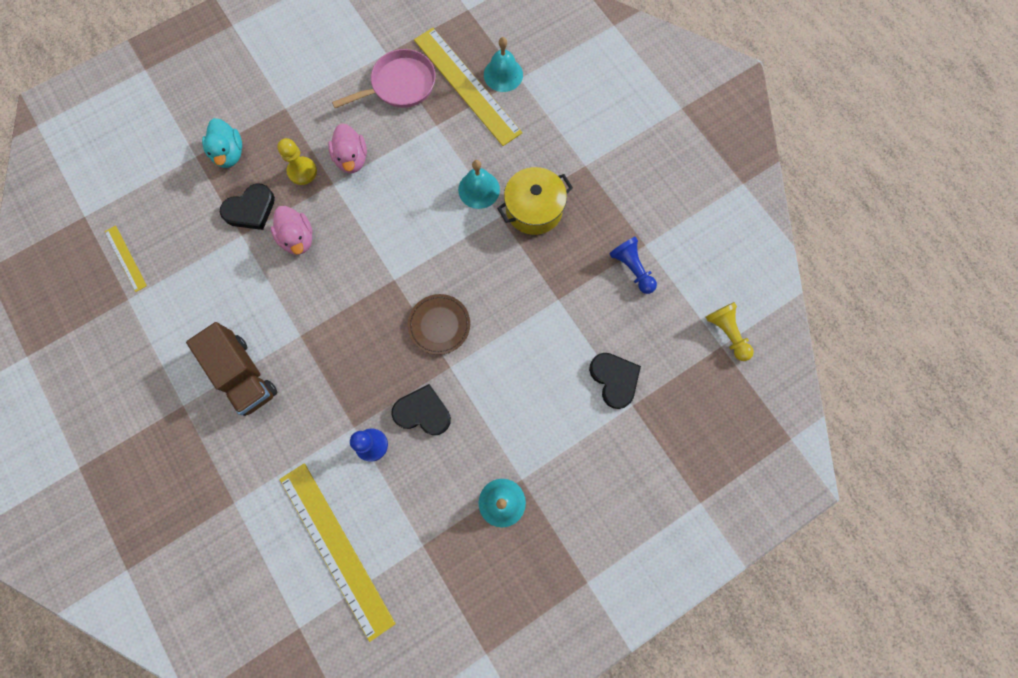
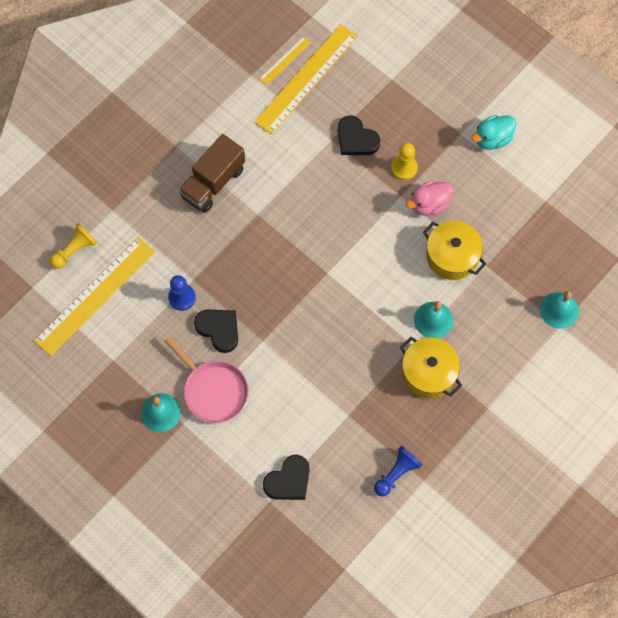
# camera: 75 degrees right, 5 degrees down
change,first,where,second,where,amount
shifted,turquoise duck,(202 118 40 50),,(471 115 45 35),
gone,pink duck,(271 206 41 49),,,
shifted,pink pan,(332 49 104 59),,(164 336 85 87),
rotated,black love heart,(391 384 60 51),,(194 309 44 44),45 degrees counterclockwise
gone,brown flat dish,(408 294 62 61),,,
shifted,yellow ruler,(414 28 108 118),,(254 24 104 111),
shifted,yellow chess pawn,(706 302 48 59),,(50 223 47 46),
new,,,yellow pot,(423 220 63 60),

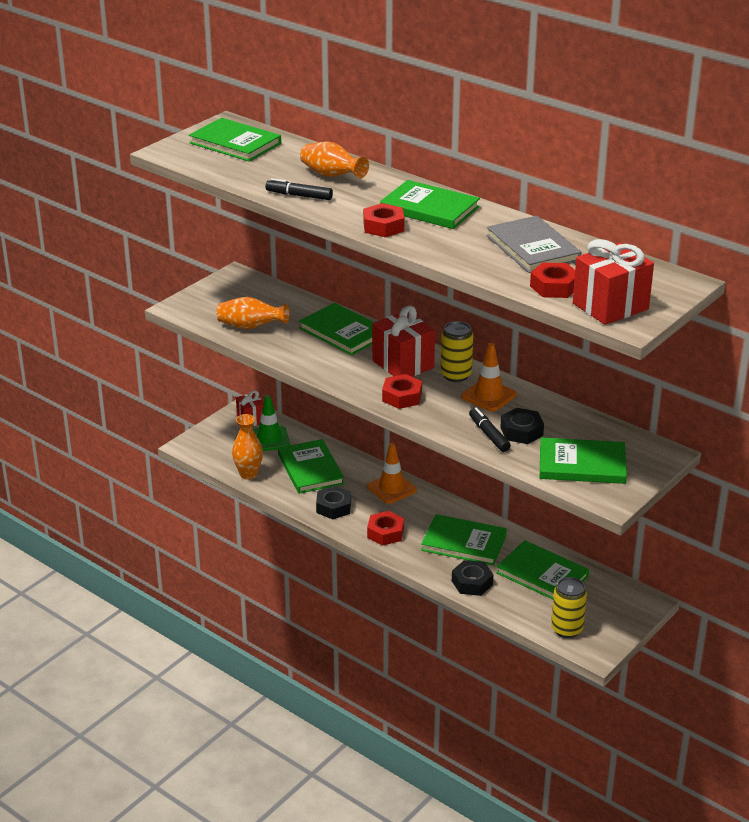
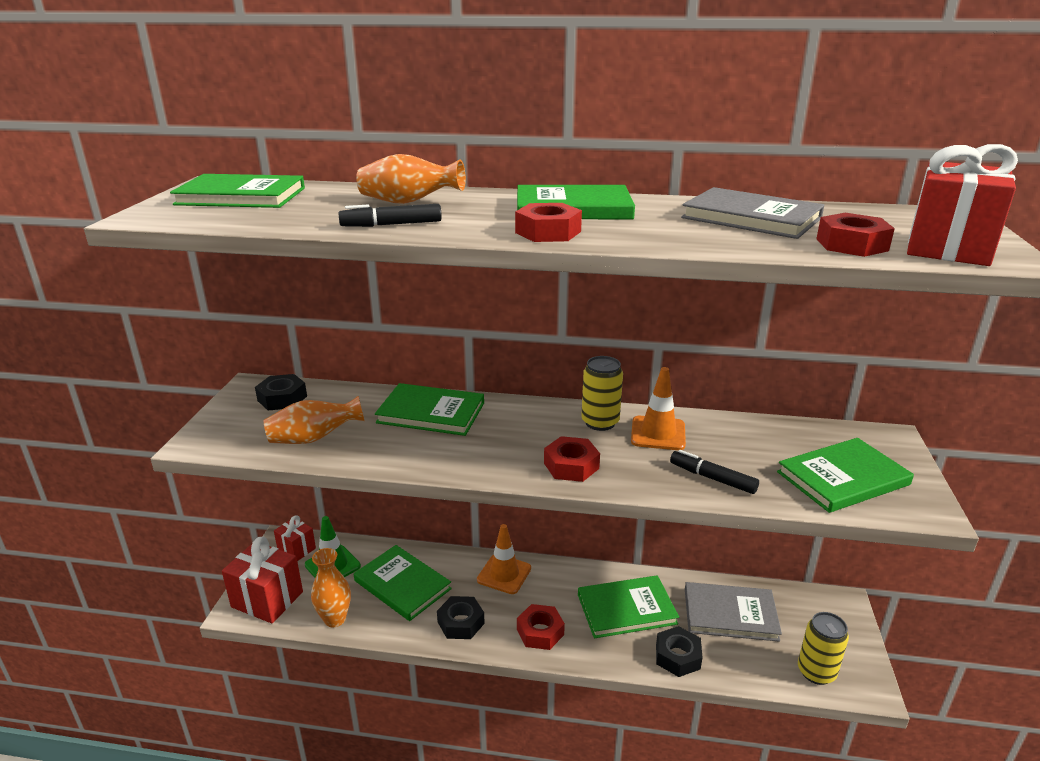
# camera: 30 degrees left, 5 degrees down
change,first,where,second,where,amount
shifted,scarlet present,(372 306 63 71),,(222 536 81 88),
repainted,green hardcover,(496 540 93 59),gray hardcover,(685 582 97 60),
shifted,black nut,(500 408 44 36),,(255 374 52 37),

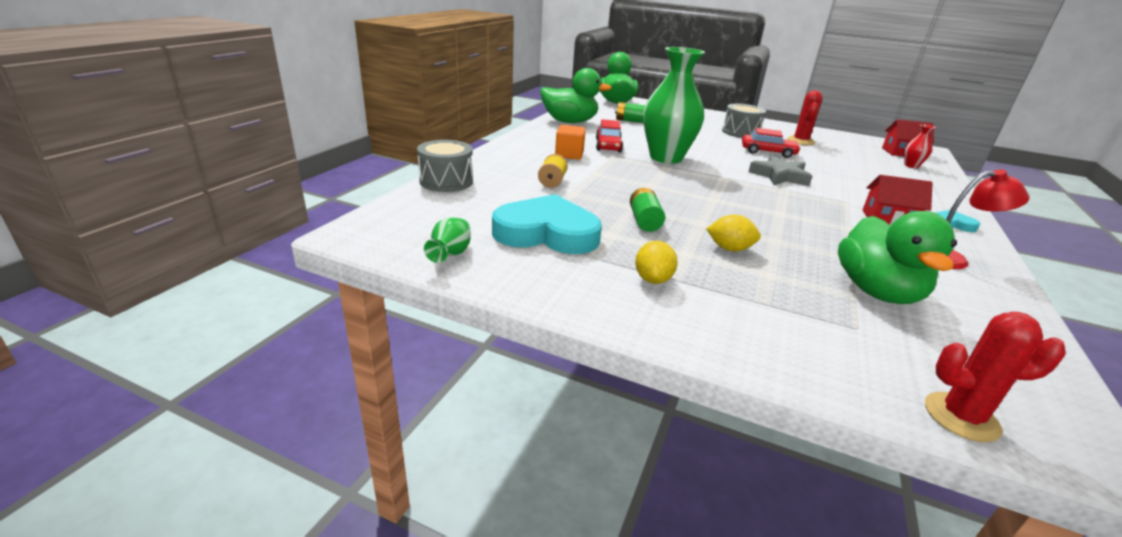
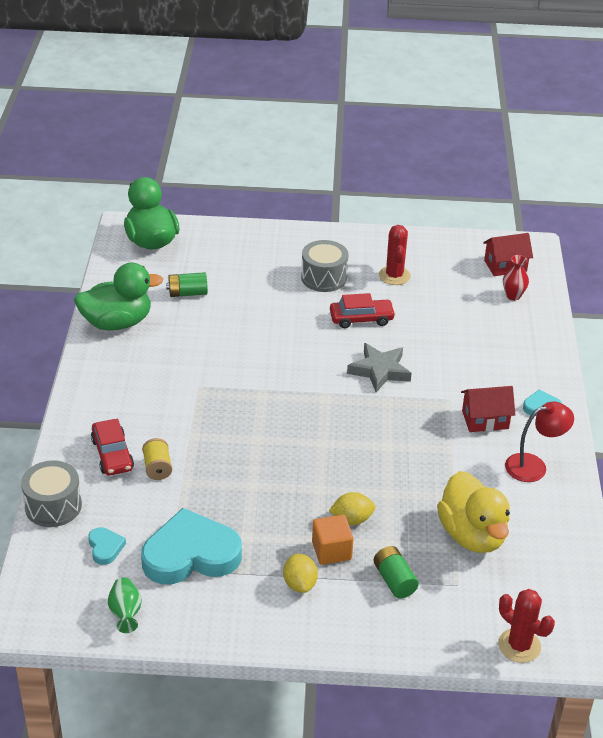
# camera: 20 degrees left, 10 degrees up
change,first,where,second,where,amount
shifted,orange cube,(555 125 31 35),,(312 515 42 50),
shifted,scarlet automobile,(596 119 27 33),,(91 419 43 57),
shifted,green battery,(630 188 35 44),,(374 546 45 53),
gone,green flower vase,(643 47 62 117),,,
repainted,green duck,(838 211 119 93),yellow duck,(437 471 73 82),
rotated,scarlet cactus,(925 312 141 130),,(498 589 57 74),60 degrees clockwise
new,,,turquoise love heart,(88 527 38 38),

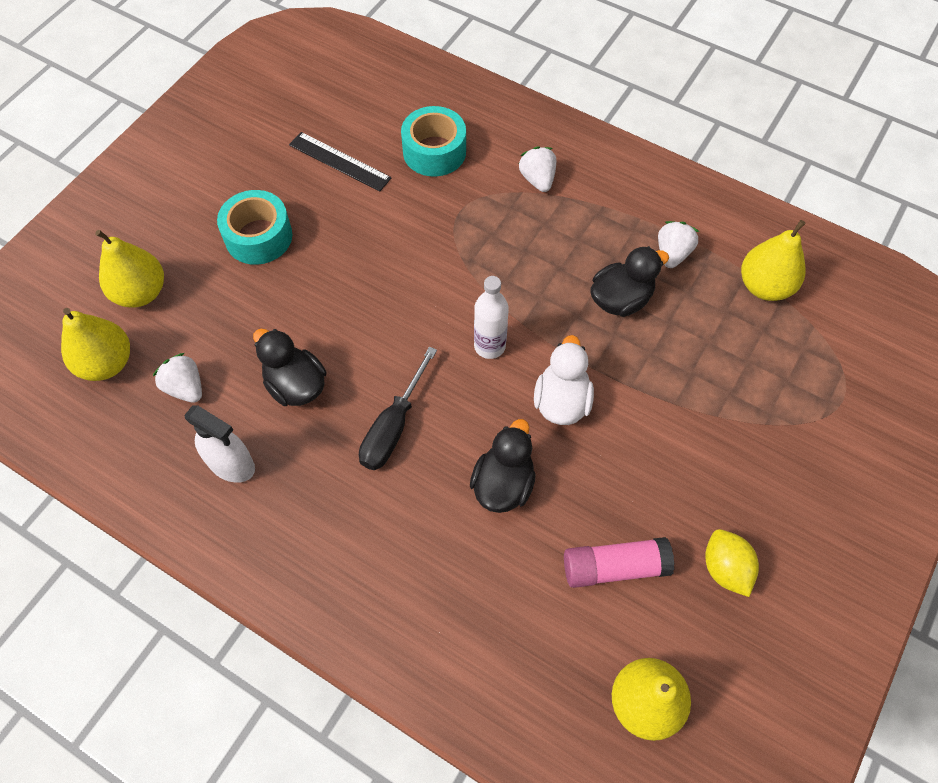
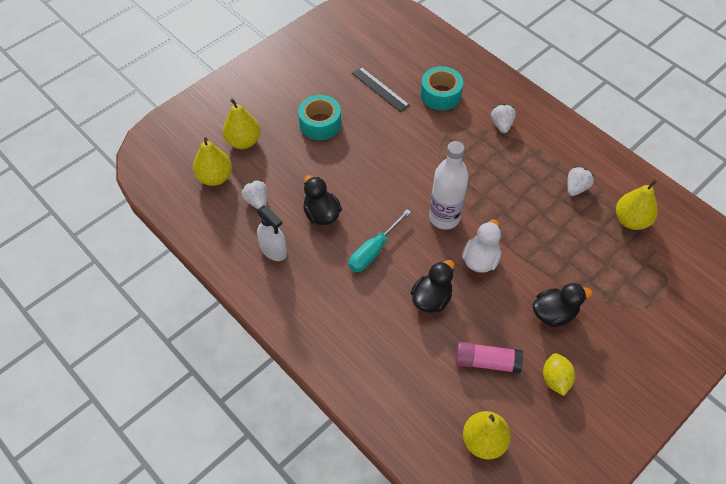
# camera: 15 degrees right, 5 degrees down
change,first,where,second,where,amount
repainted,black flat screwdriver,(359 347 78 123),turquoise flat screwdriver,(349 209 62 63),
scaled,snow-white bottle,(474 276 35 83),,(429 141 40 89),x1.56
shifted,black duck,(590 246 79 71),,(533 283 60 44),

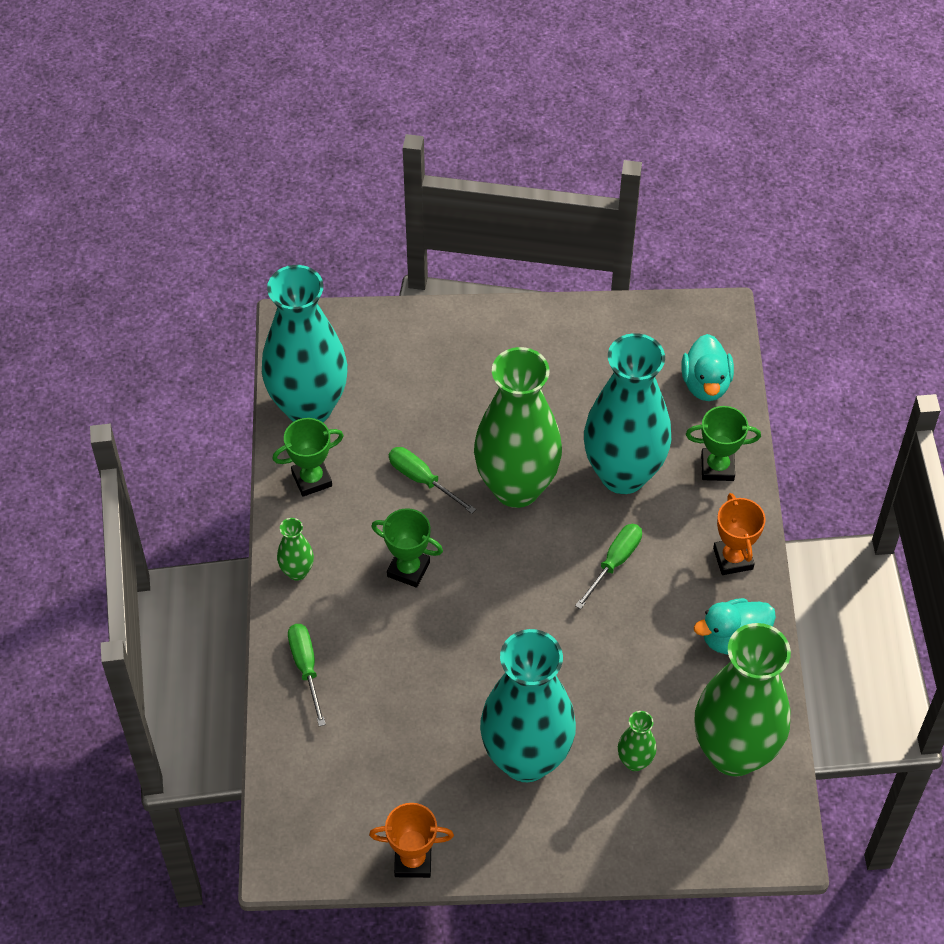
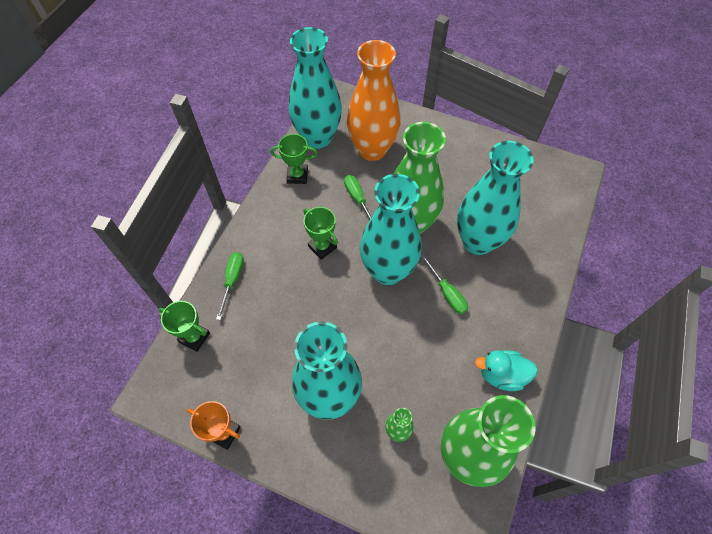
# camera: 25 degrees right, 5 degrees up
change,first,where,second,where,amount
gone,green flower vase,(277 518 37 63),,,
rotated,green flat screwdriver,(575 524 67 85),,(421 254 47 60),90 degrees clockwise
gone,turquoise duck,(681 334 53 67),,,
shifted,green prize cup,(686 406 75 75),,(159 301 51 51),
gone,orange prize cup,(713 493 53 82),,,
new,,,orange flower vase,(347 40 54 121),
new,,,turquoise flower vase,(360 174 62 111),

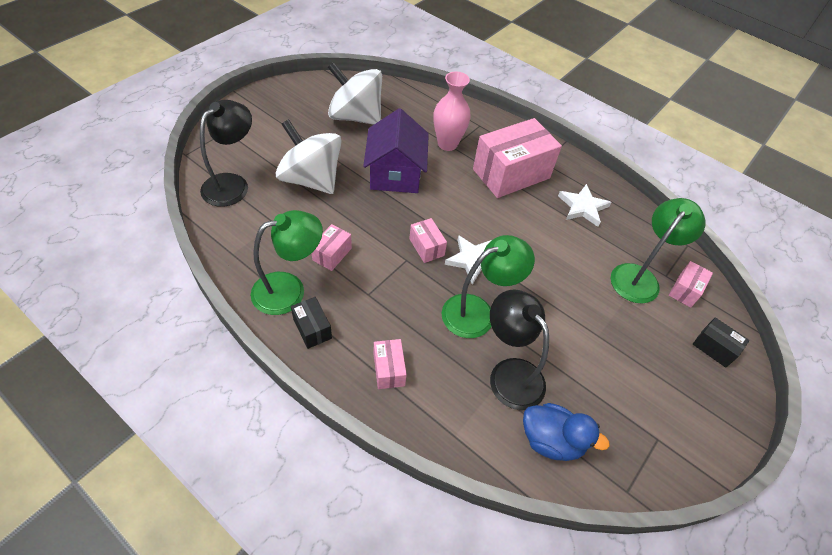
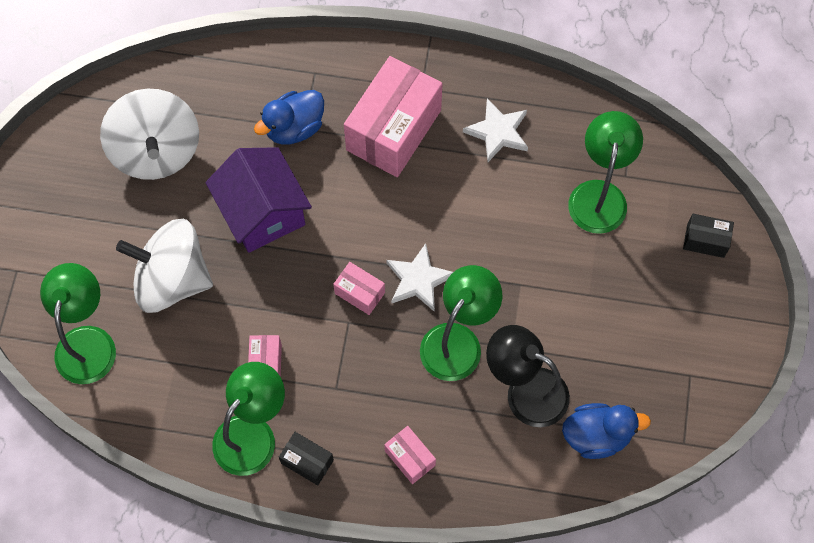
# camera: 25 degrees left, 15 degrees up
change,first,where,second,where,amount
repainted,black reading lamp,(200 100 52 107),green reading lamp,(40 263 76 121),
rotated,snow-white whirligig,(328 62 54 63),,(100 89 99 91),105 degrees counterclockwise
swapped,pink flower vase,(433 71 38 80),cobalt duck,(254 90 70 55),
gone,pink parcel,(669 261 44 47),,,

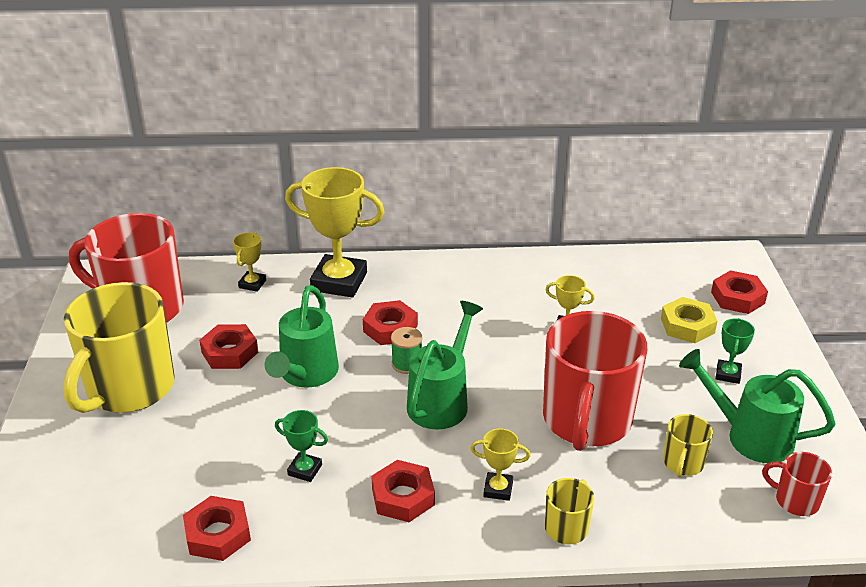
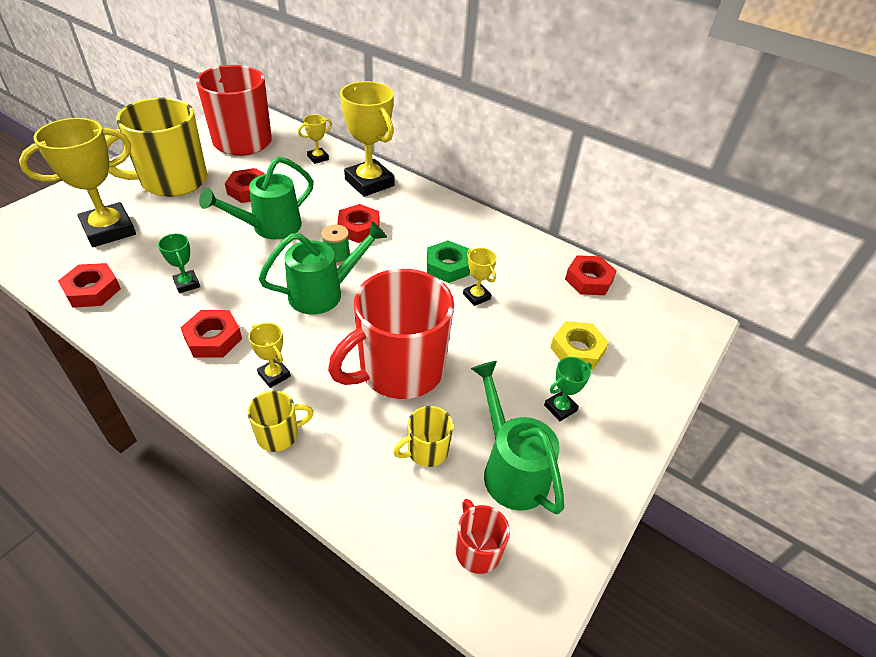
# camera: 35 degrees right, 10 degrees up
change,first,where,second,where,amount
shifted,scarlet nut,(711 270 57 44),,(565 255 52 40),
new,,,yellow prize cup,(19 118 117 129),
new,,,green nut,(427 240 43 43),

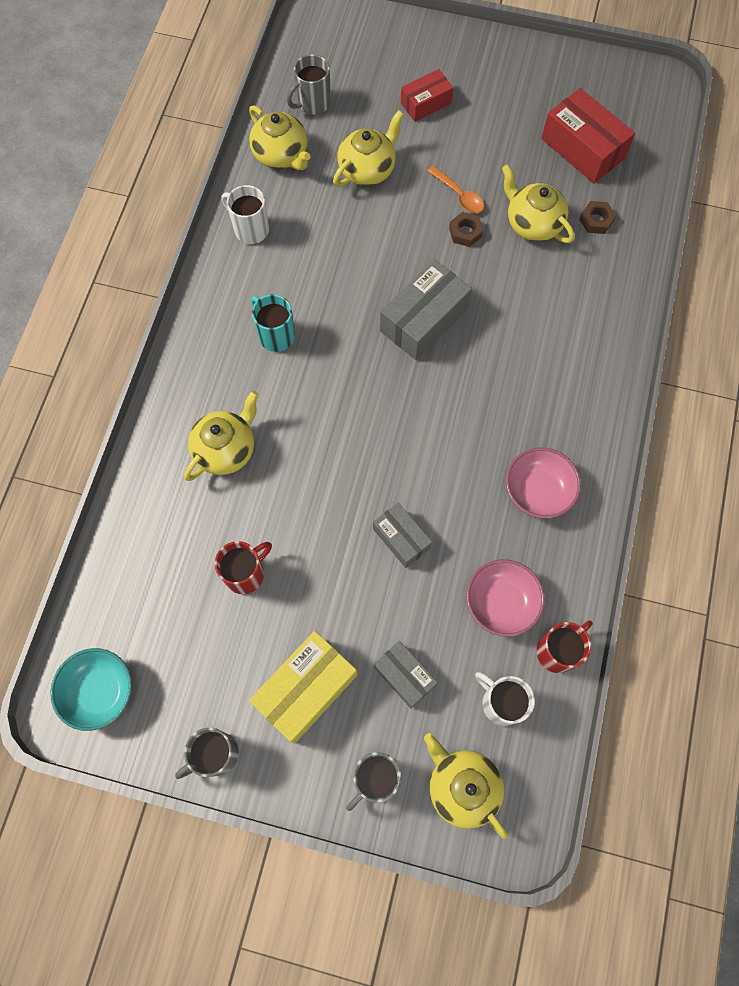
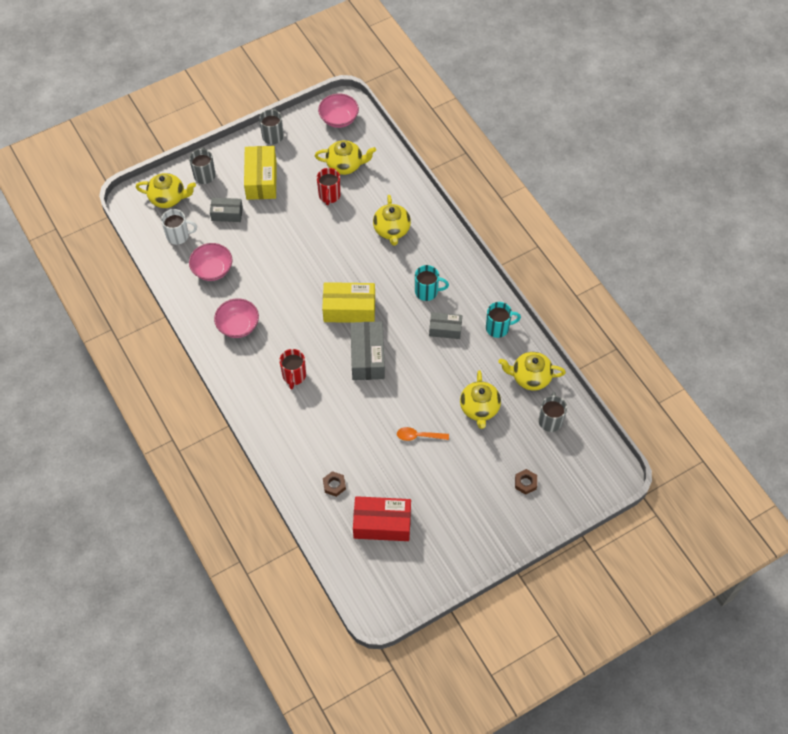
# camera: 135 degrees right, 10 degrees down
change,first,where,second,where,amount
repainted,turquoise deep dish,(50 648 82 83),pink deep dish,(318 93 41 35),
repainted,snow-white mug,(222 185 47 59),turquoise mug,(486 302 35 36),
shifted,gray parcel,(373 502 59 66),,(429 312 33 27),
gone,scarlet parcel,(401 69 52 53),,,
shifted,brown nut,(449 212 34 35),,(515 469 22 26),
shifted,yellow china teapot,(502 164 73 79),,(315 140 61 35),
shifted,scarlet mug,(537 620 56 53),,(279 349 27 40),
new,,,yellow parcel,(322 282 53 41),

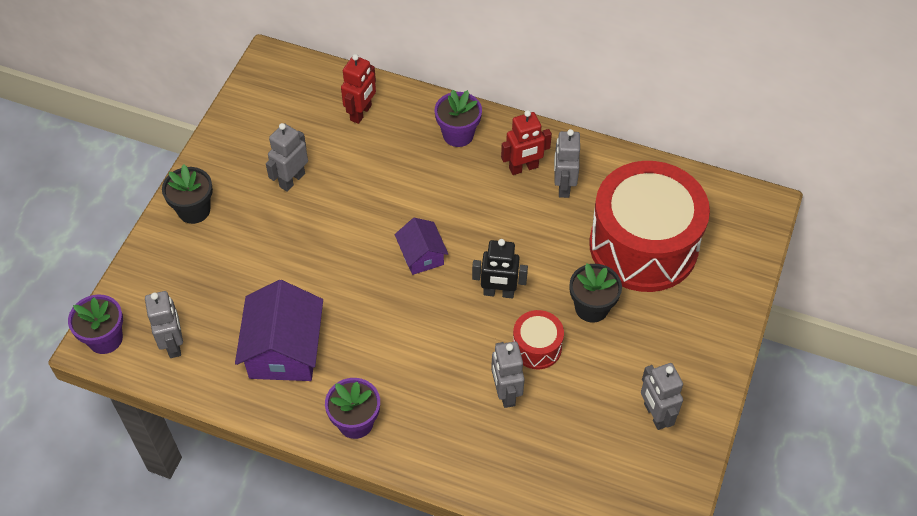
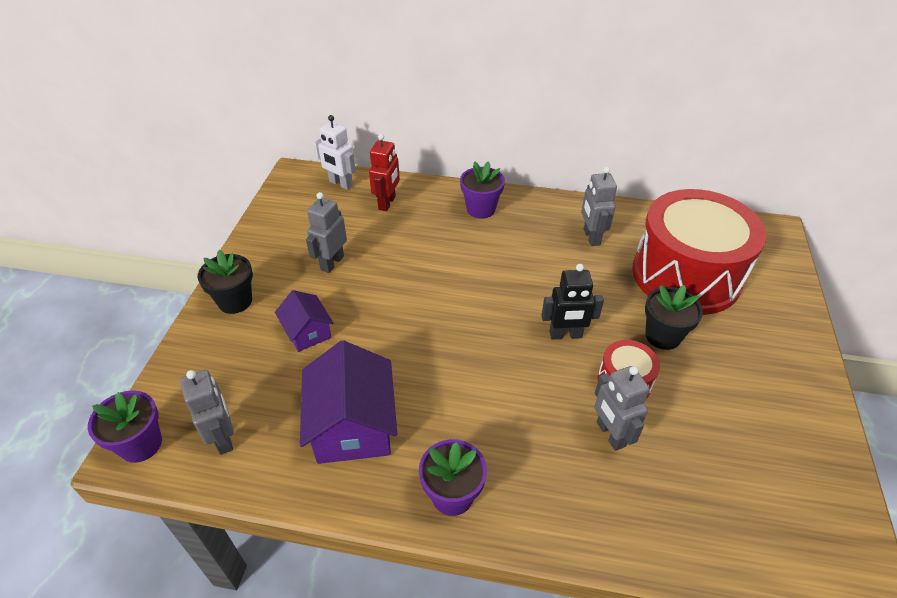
# camera: 10 degrees left, 10 degrees down
change,first,where,second,where,amount
shifted,purple toy house,(395 218 53 57),,(275 290 59 62),
gone,scarlet robot,(501 110 51 65),,,
gone,gray robot,(641 363 42 67),,,
new,,,snow-white robot,(316 115 40 75),

